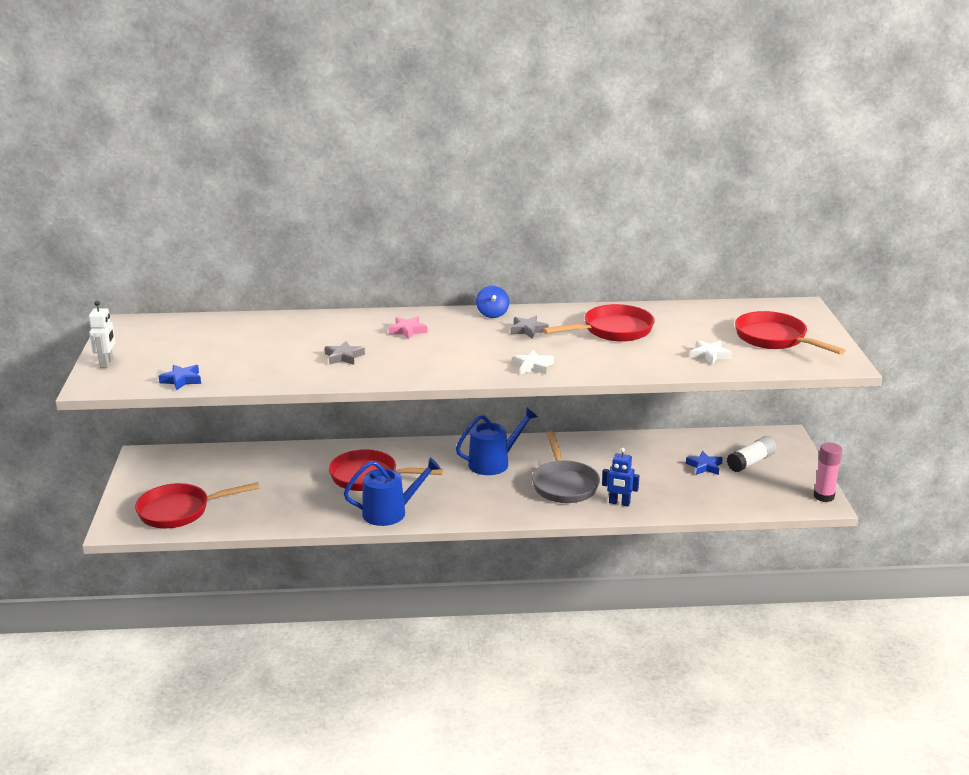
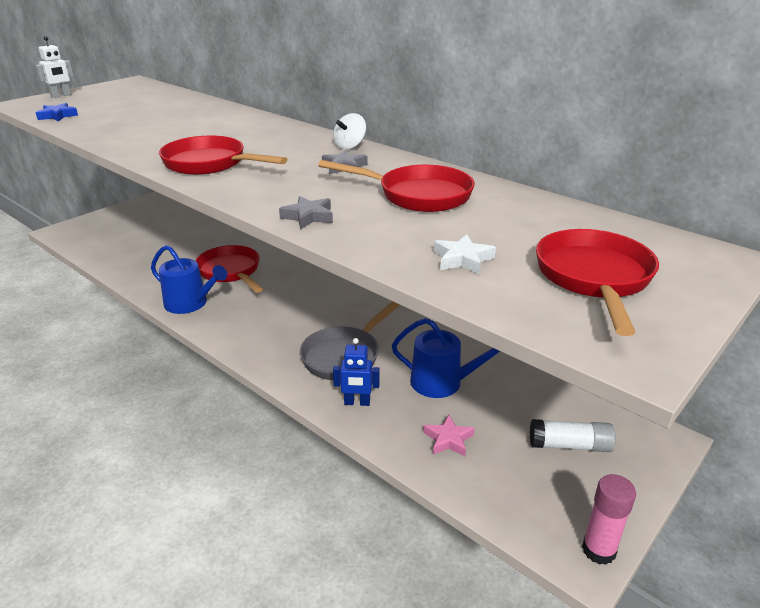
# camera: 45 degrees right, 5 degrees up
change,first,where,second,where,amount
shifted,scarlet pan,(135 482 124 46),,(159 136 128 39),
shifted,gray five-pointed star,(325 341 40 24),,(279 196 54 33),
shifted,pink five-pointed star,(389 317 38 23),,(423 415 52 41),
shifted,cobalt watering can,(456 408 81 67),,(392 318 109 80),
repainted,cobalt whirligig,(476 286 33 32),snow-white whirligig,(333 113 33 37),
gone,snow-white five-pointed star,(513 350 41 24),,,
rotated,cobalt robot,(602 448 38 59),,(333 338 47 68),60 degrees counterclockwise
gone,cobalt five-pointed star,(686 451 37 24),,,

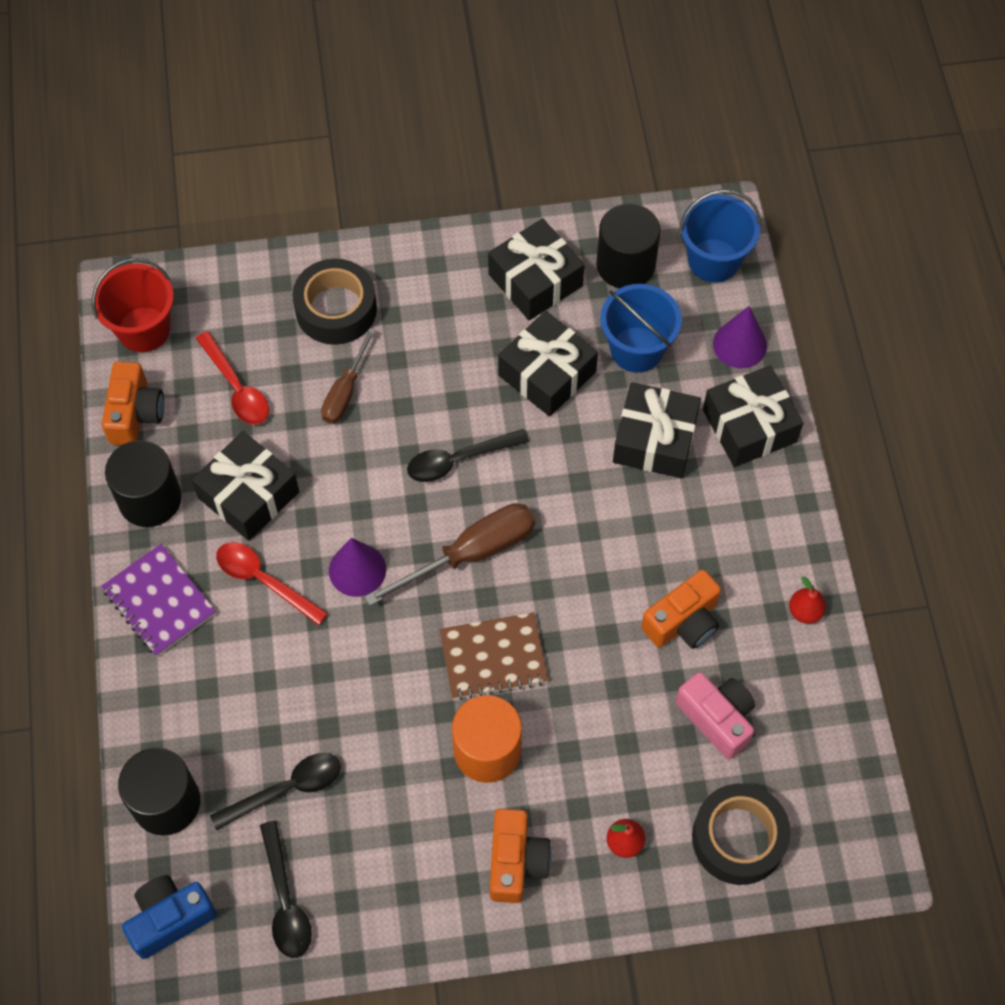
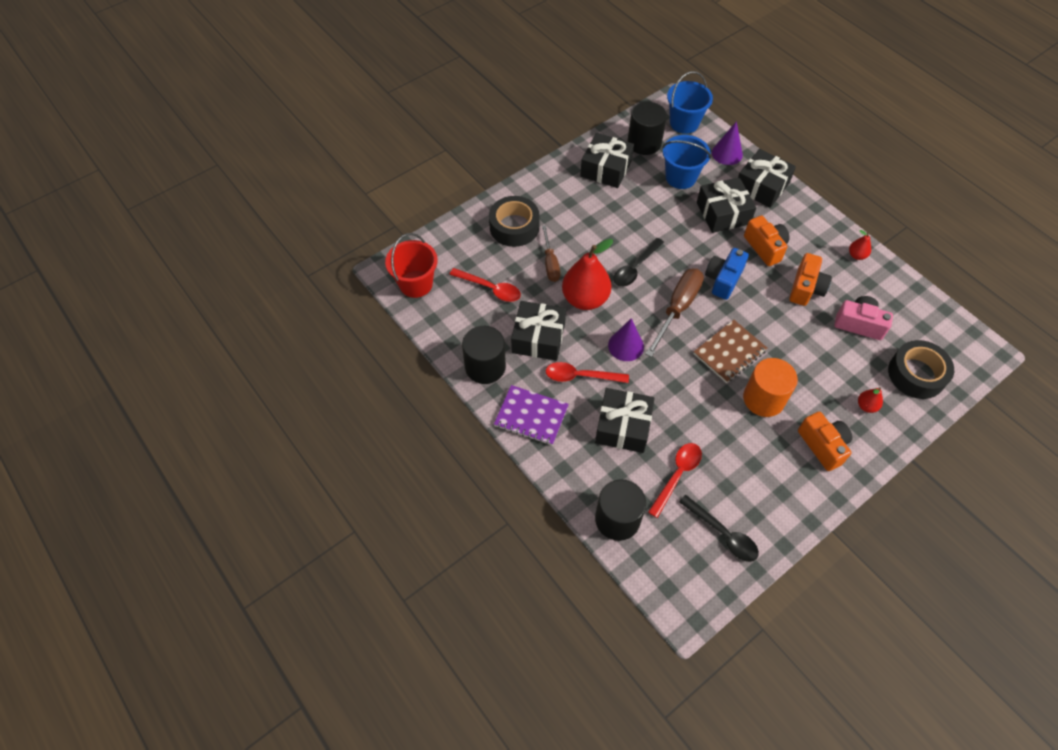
# camera: 30 degrees left, 5 degrees down
change,first,where,second,where,amount
shifted,orange photo camera,(102 361 62 84),,(744 216 45 50),
shifted,cobalt photo camera,(122 875 95 84),,(705 248 44 52),
repainted,black tablespoon,(210 753 131 77),scarlet tablespoon,(648 443 54 75),
shifted,black present,(498 311 100 106),,(595 388 60 65),
new,,,scarlet pear,(562 239 51 71),

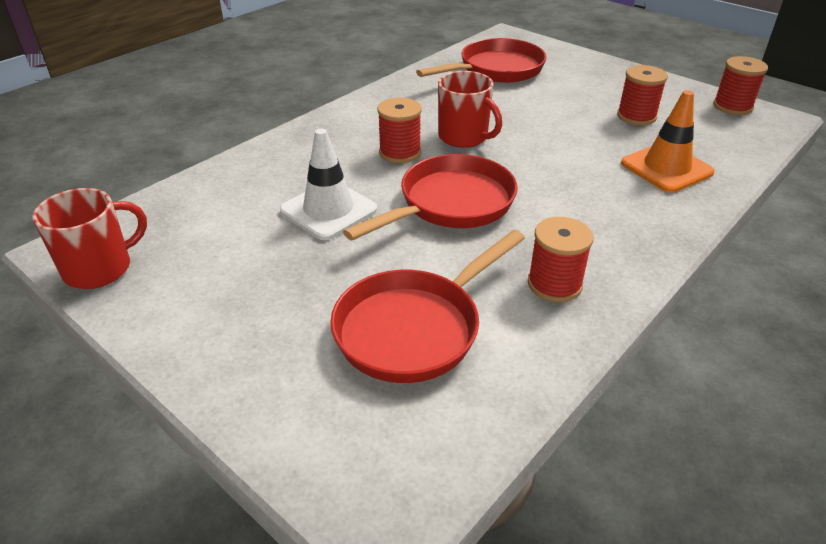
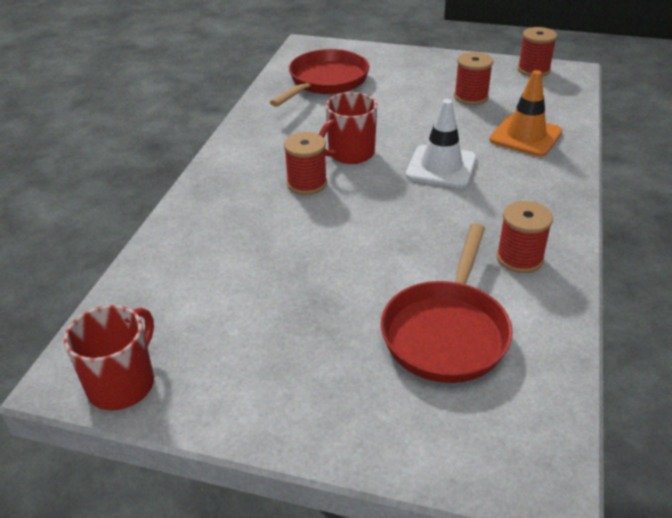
# camera: 25 degrees left, 0 degrees up
change,first,where,second,where,amount
shifted,snow-white traffic cone,(280 128 97 112),,(406 99 71 89),
gone,scarlet pan,(343 154 175 86),,,
rotated,scarlet mug,(438 71 64 77),,(319 92 58 72),120 degrees clockwise

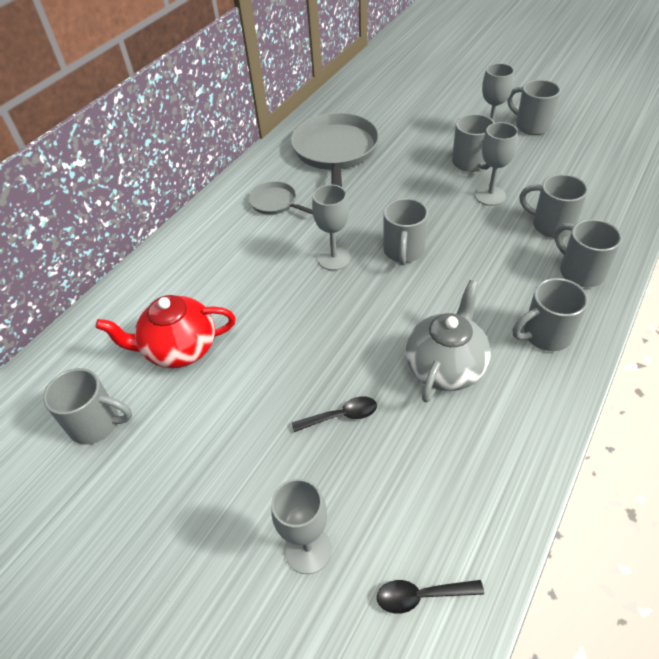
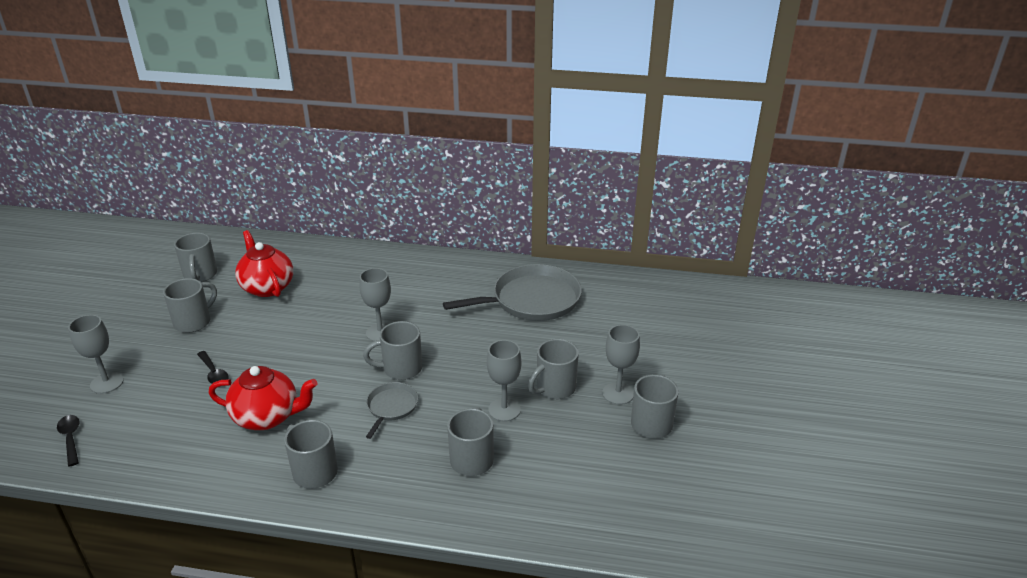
# camera: 65 degrees right, 15 degrees down
change,first,where,second,where,amount
shifted,gray pan,(248 181 65 34),,(366 382 52 57),
repainted,gray china teapot,(406 280 85 123),scarlet china teapot,(209 366 108 64),
shifted,gray mug,(554 219 68 68),,(163 278 54 55),

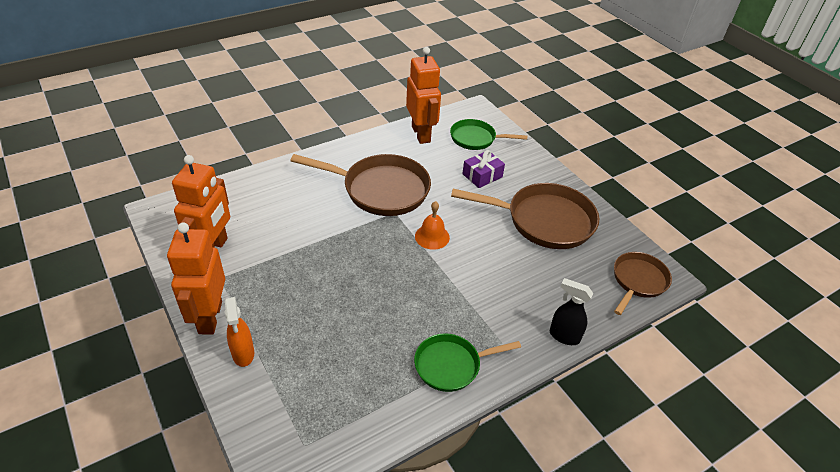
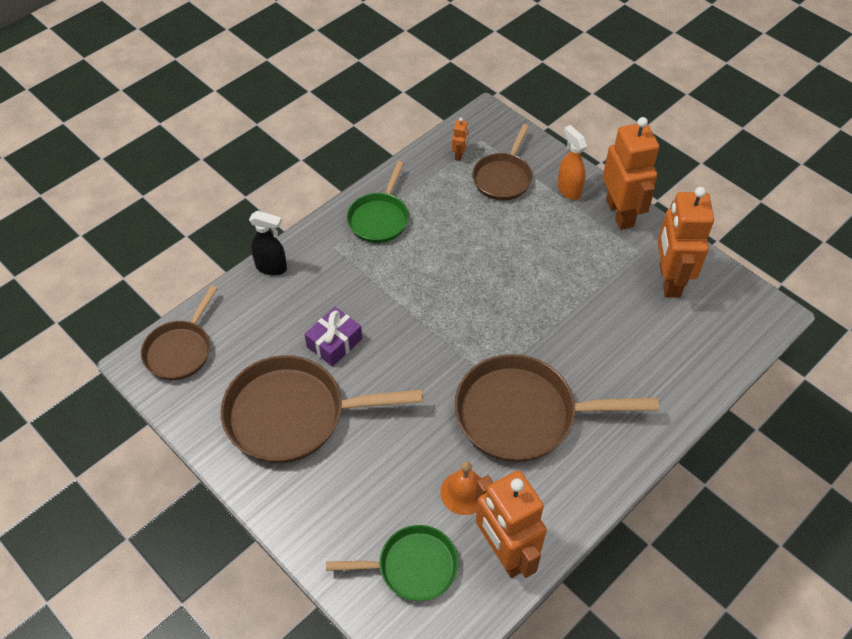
# camera: 170 degrees right, 10 degrees up
change,first,where,second,where,amount
rotated,green pan,(414 334 107 58),,(347 161 62 82),135 degrees clockwise
shifted,orange hand bell,(415 201 35 49),,(441 461 40 54),
shifted,purple present,(462 150 43 38),,(305 307 57 59),
new,,,orange robot,(452 118 17 43),
new,,,brown pan,(472 124 61 77),

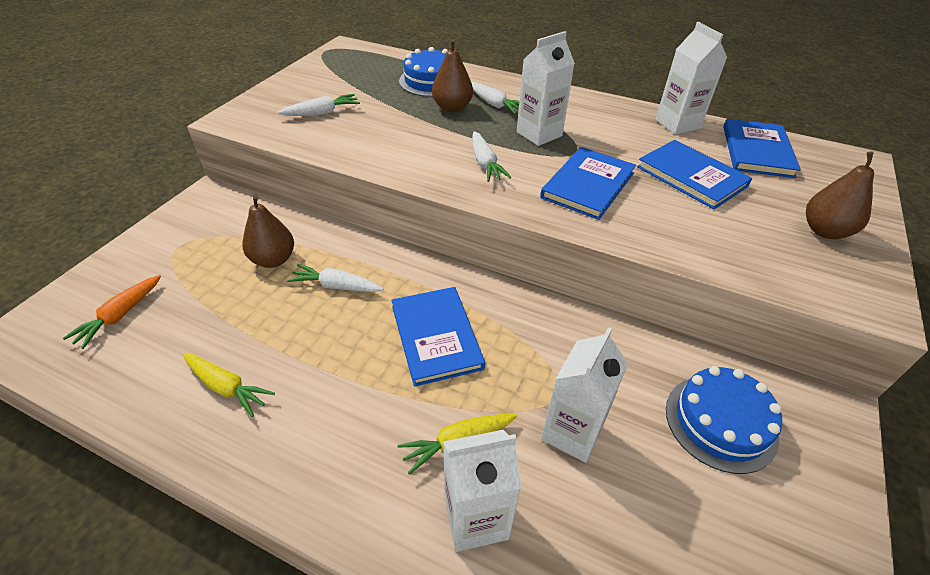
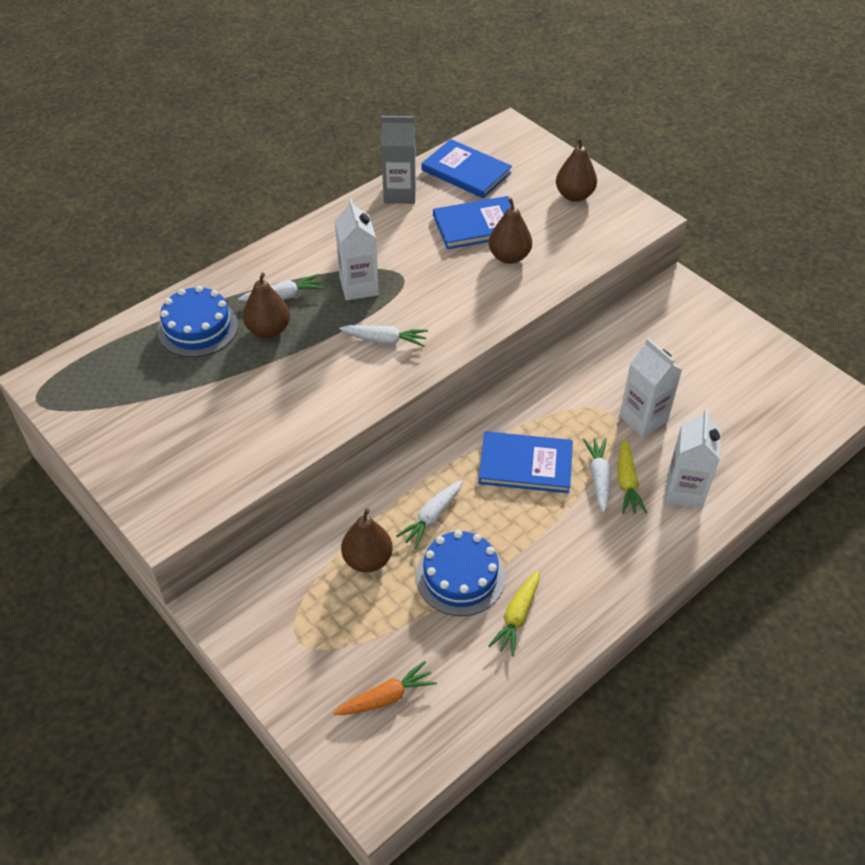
# camera: 65 degrees left, 5 degrees up
change,first,where,second,where,amount
rotated,orange toy carrot,(63 275 98 74),,(333 661 104 54),75 degrees counterclockwise
rotated,yellow toy carrot,(183 353 92 64),,(488 570 51 86),150 degrees clockwise
shifted,snow-white toy carrot,(278 94 82 22),,(583 438 28 75),
gone,cobalt hardcover,(540 147 96 73),,,
repainted,snow-white milk carton,(655 22 72 113),gray milk carton,(381 116 35 88),
shifted,cobalt layer cake,(666 366 116 108),,(416 530 89 86),
new,,,brown pear,(489 198 43 66),

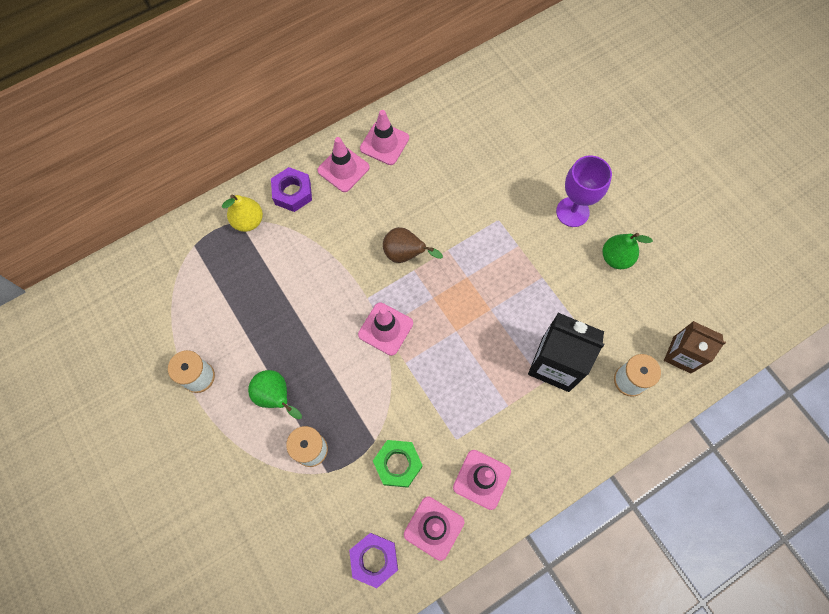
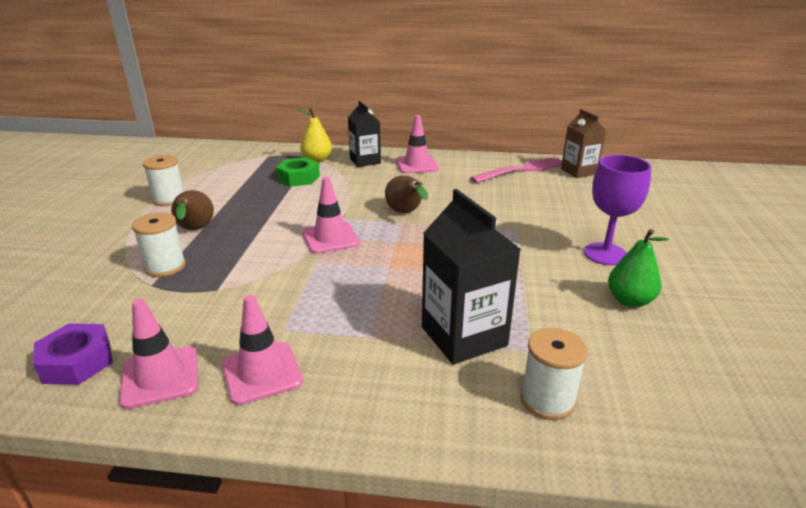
# camera: 40 degrees right, 40 degrees down
change,first,where,second,where,amount
repainted,green pear,(248 370 54 49),brown pear,(171 190 43 40),
swapped,purple nut,(271 167 41 45),black milk carton,(348 101 33 66),
gone,pink traffic cone,(360 110 49 55),,,
shifted,green nut,(373 440 50 48),,(276 157 44 30),
shifted,brown milk carton,(664 321 62 53),,(561 109 45 69),
new,,,pink table fork,(470 156 92 27),

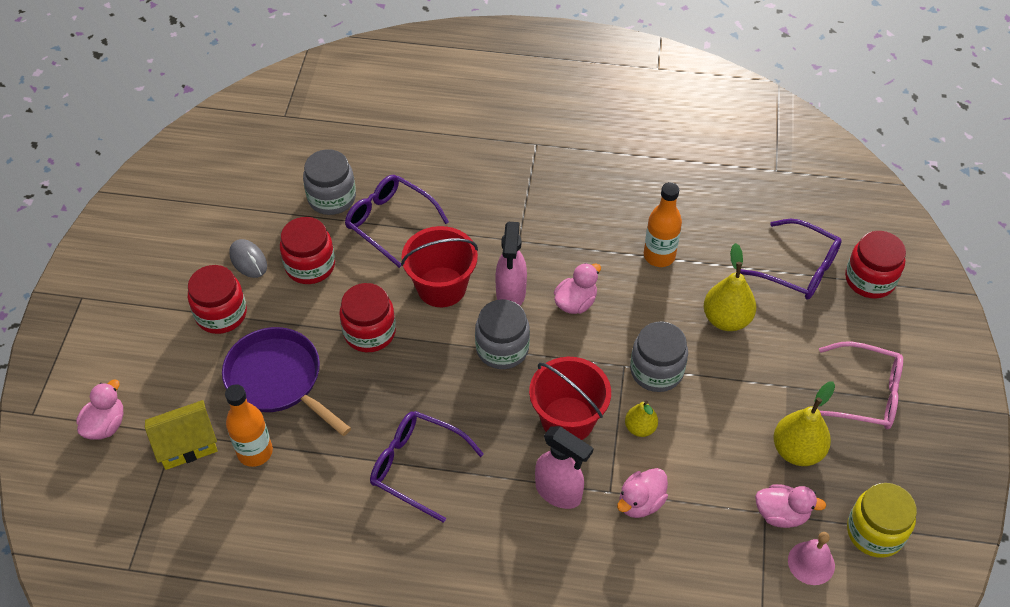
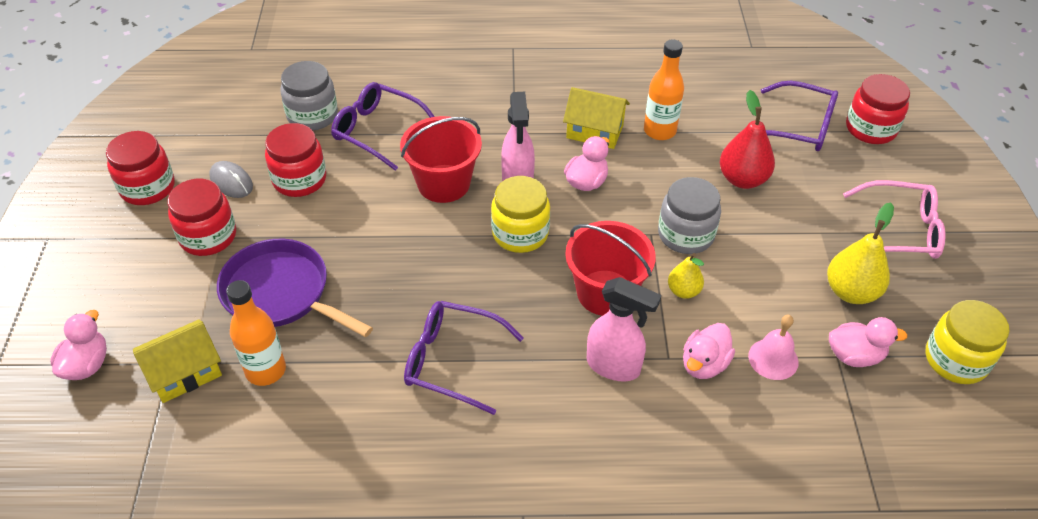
# camera: 10 degrees left, 5 degrees down
change,first,where,second,where,amount
shifted,scarlet jar,(339 283 57 69),,(106 131 69 74),
repainted,gray jar,(475 299 55 70),yellow jar,(491 176 59 77),
repainted,yellow pear,(704 243 52 88),scarlet pear,(720 90 55 99),
shifted,pink hand bell,(788 532 47 53),,(748 315 51 65),
new,,,yellow toy house,(563 87 67 62),

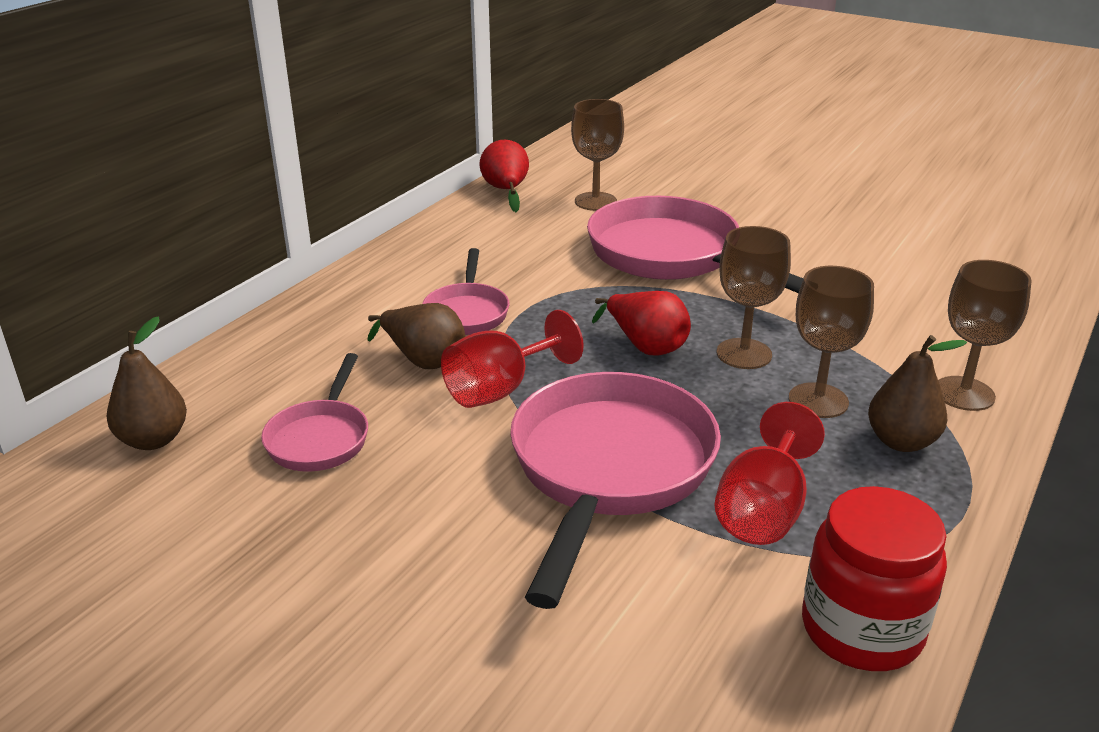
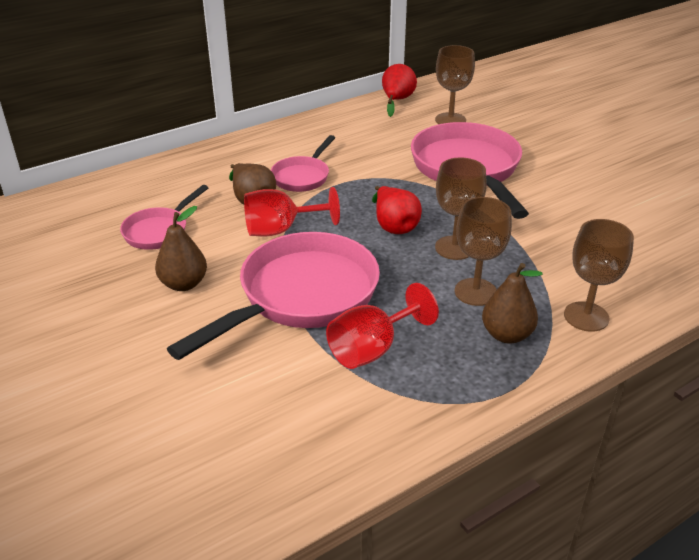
# camera: 25 degrees right, 5 degrees up
change,first,where,second,where,amount
shifted,brown pear,(107 317 80 133),,(155 206 52 85),
gone,scarlet jar,(802 486 145 185),,,

